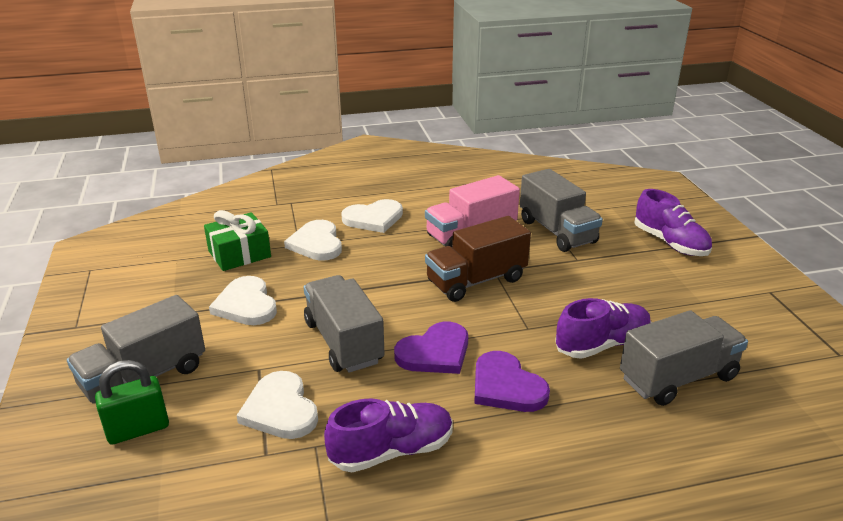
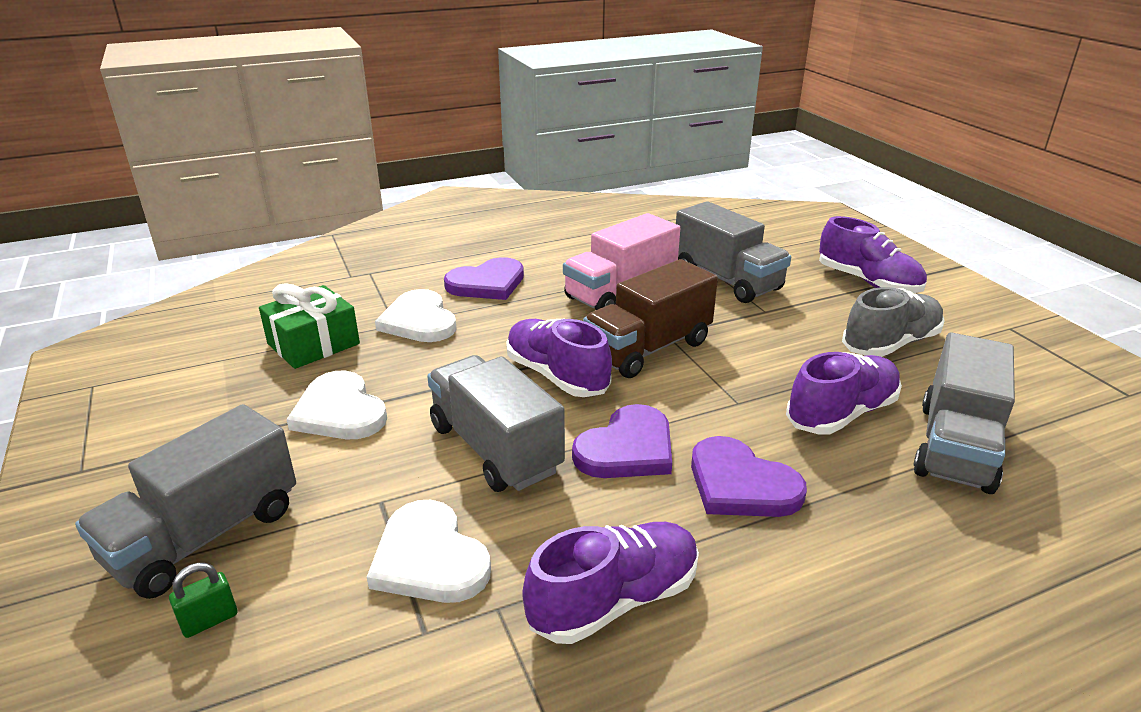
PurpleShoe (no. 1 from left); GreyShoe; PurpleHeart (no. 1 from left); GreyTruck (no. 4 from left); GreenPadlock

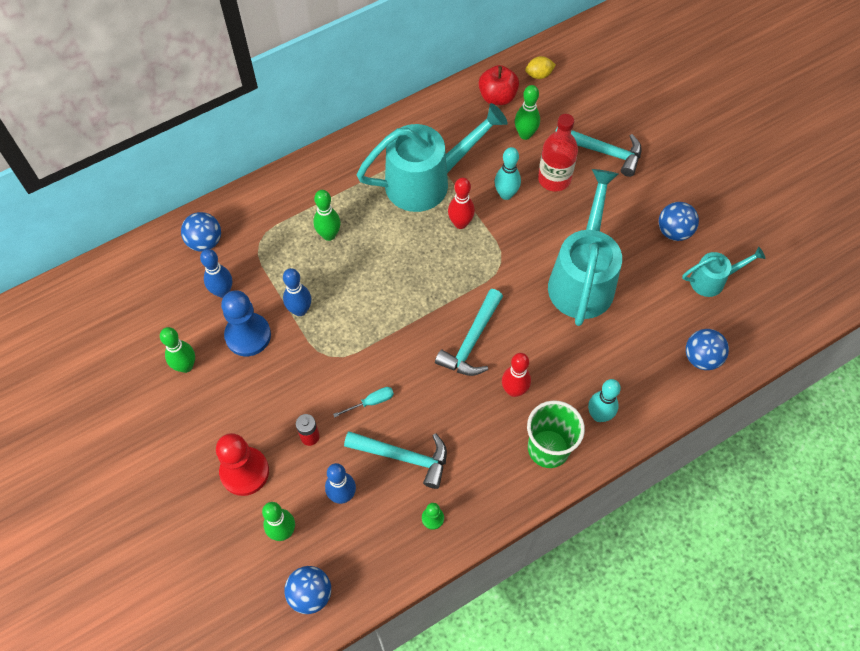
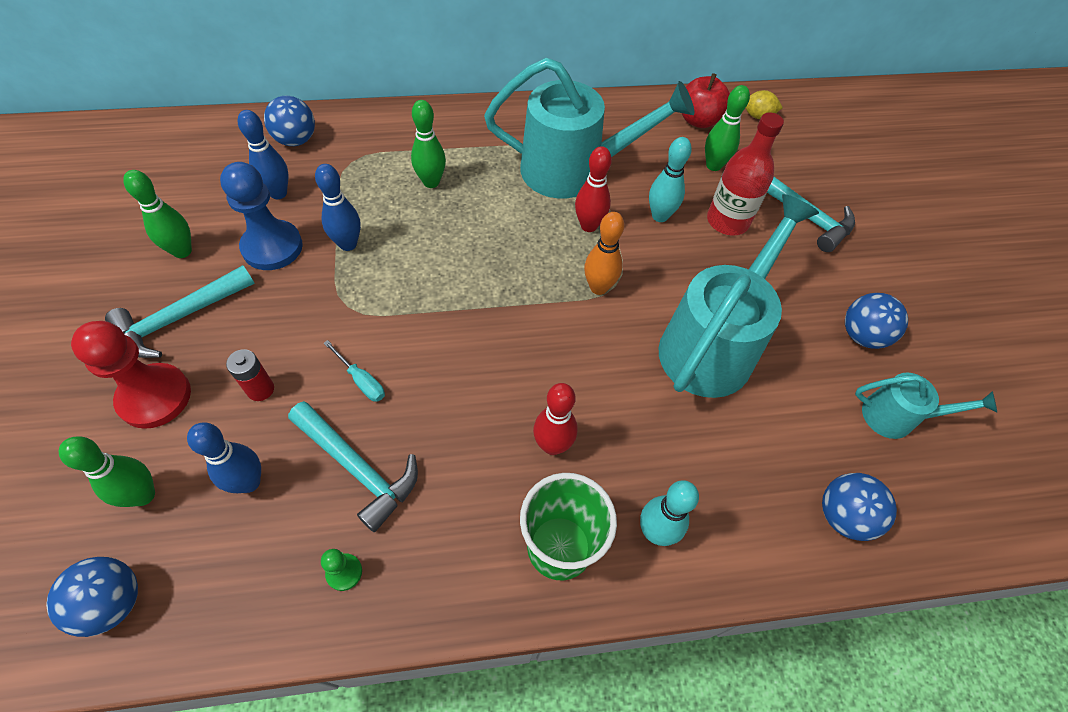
OrangeBowlingPin; TurquoiseHammer (no. 1 from left); TurquoiseScrewdriver

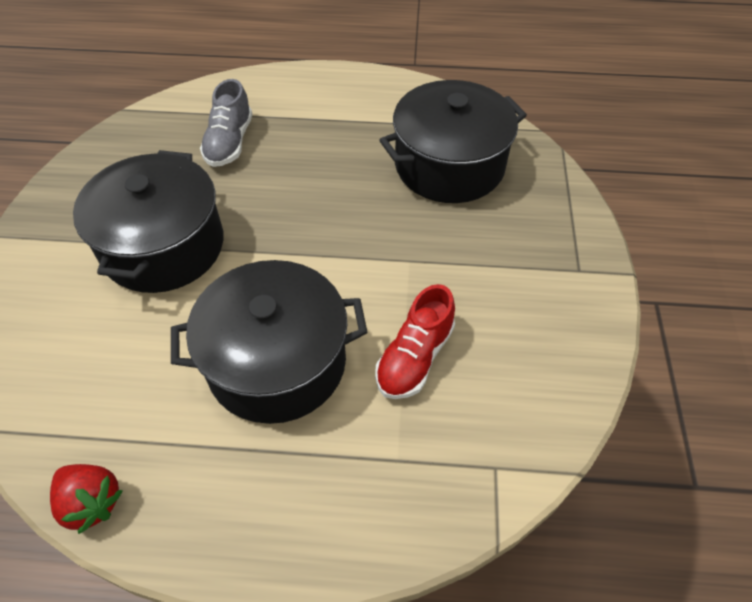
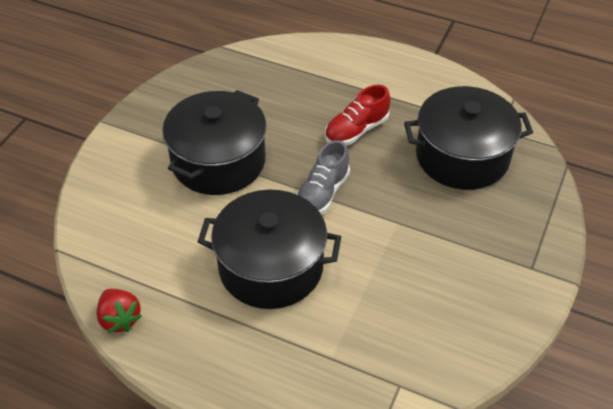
GreyShoe; RedShoe

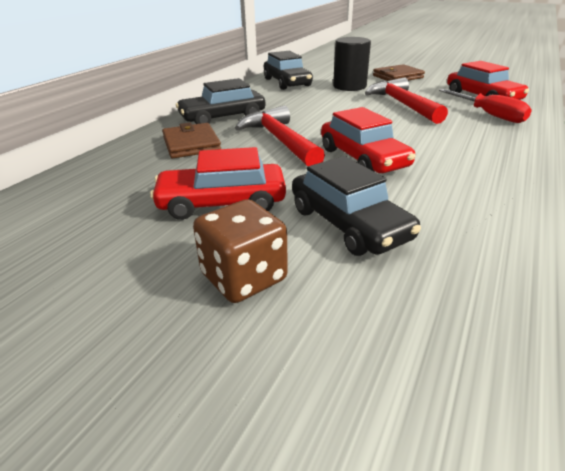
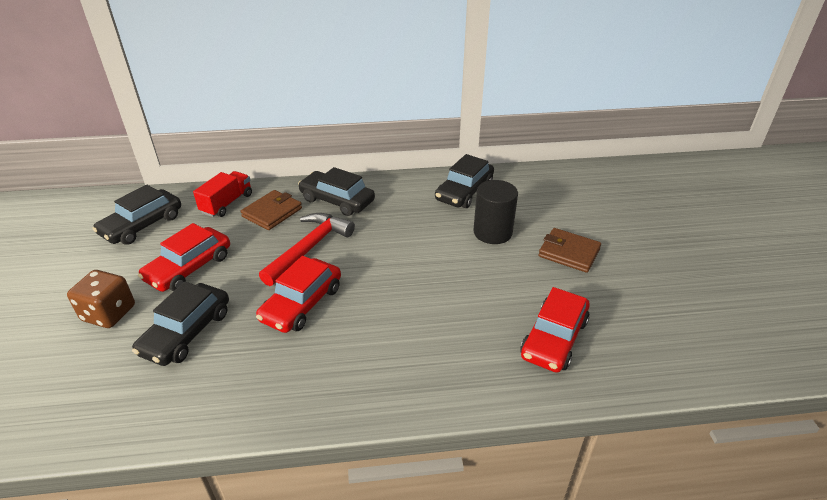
RedHammer (no. 2 from left in the first image); RedScrewdriver; BlackCar (no. 1 from left); RedTruck; RedCar (no. 1 from left)

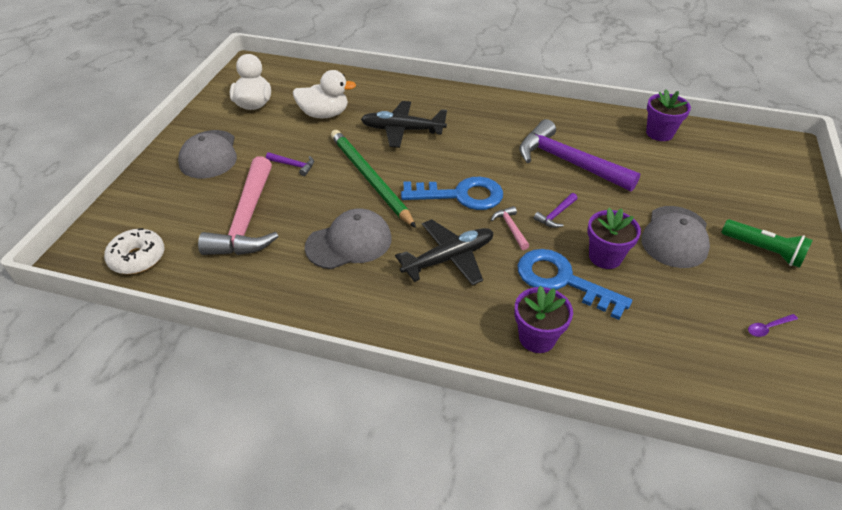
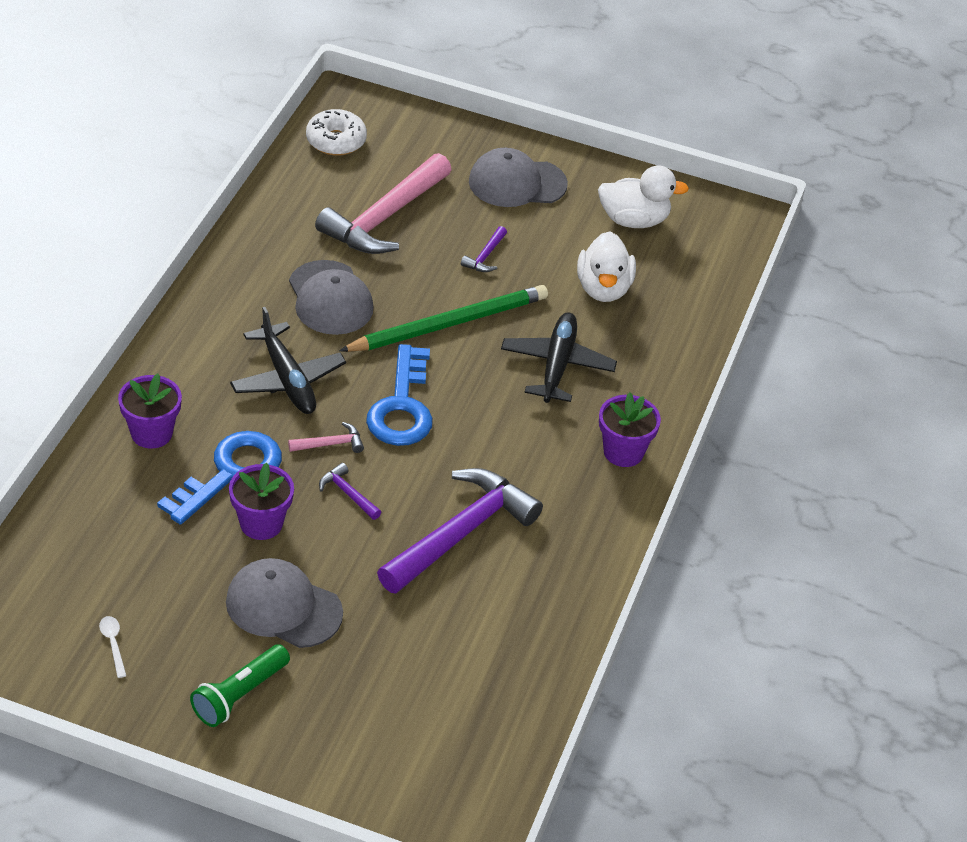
PurpleFlowerPot (no. 3 from left); WhiteSpoon; PinkHammer (no. 2 from left)

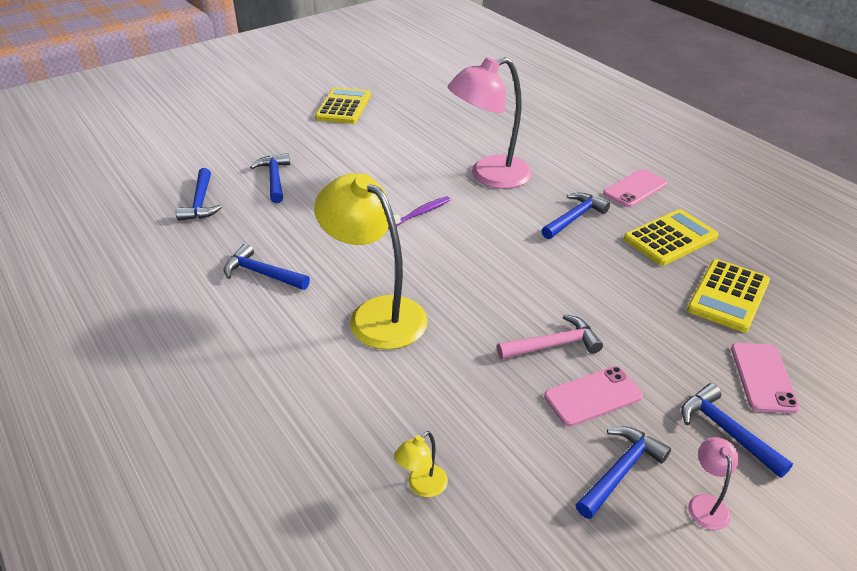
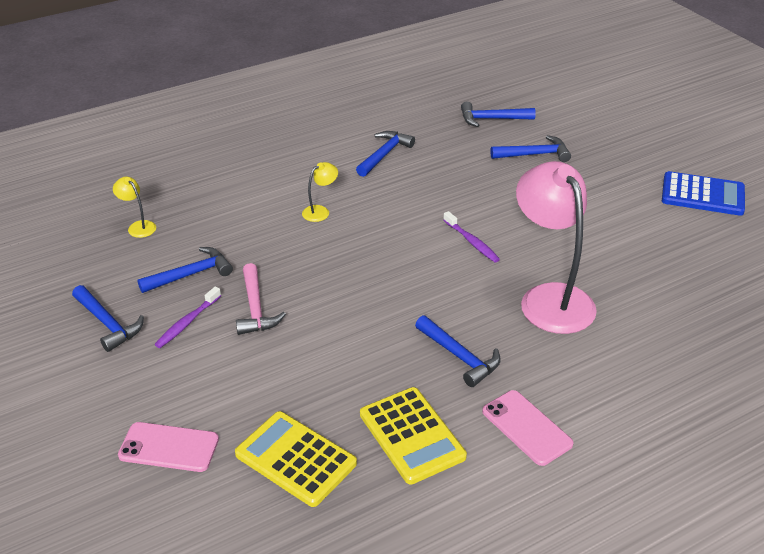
PinkLamp (no. 2 from left in the first image); BlueHammer (no. 2 from left); PurpleToothbrush (no. 1 from left); BlueCalculator; YellowLamp (no. 2 from left)

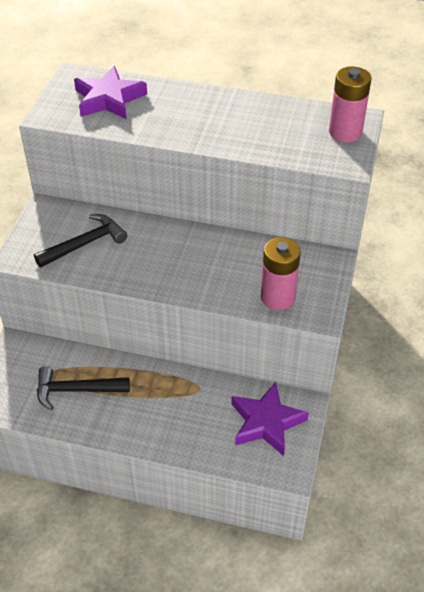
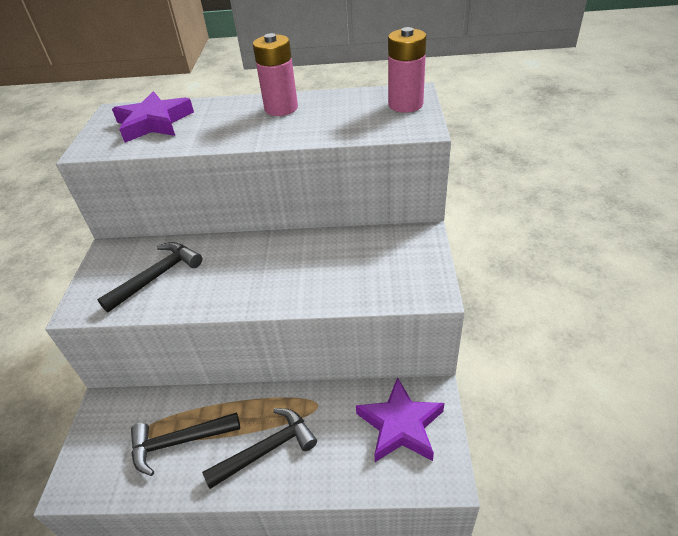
BlackHammer (no. 3 from left); PinkBattery (no. 1 from left)

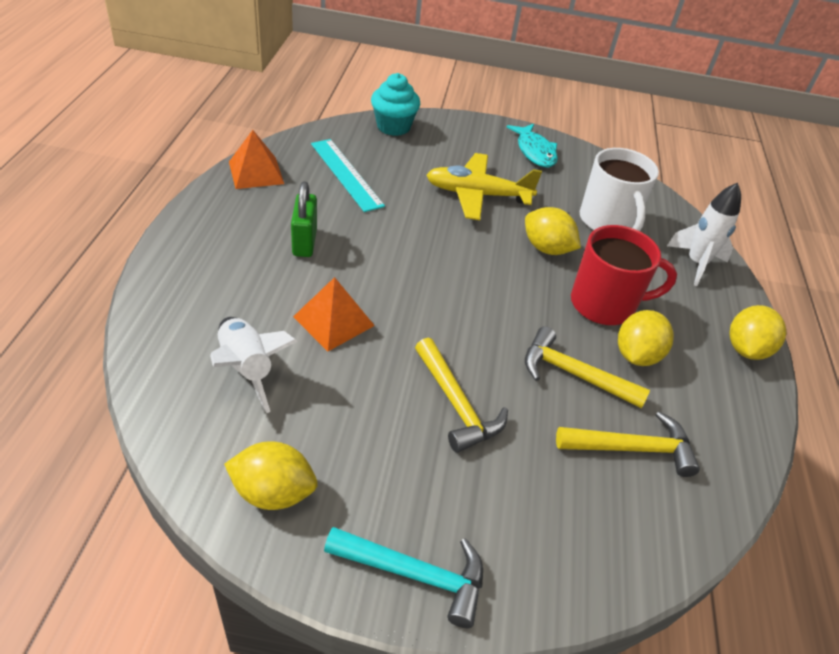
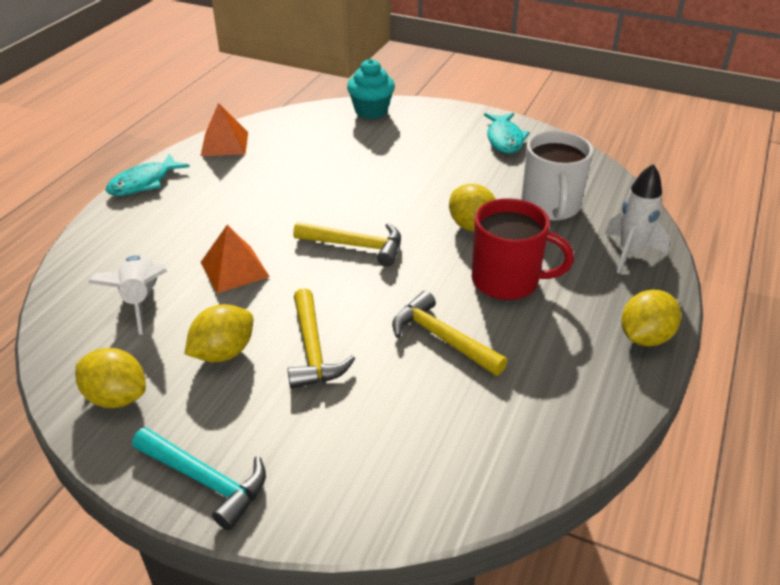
GreenPadlock; TurquoiseRuler; YellowPlane; TurquoiseFish (no. 1 from left); YellowHammer (no. 2 from left); YellowLemon (no. 2 from left)

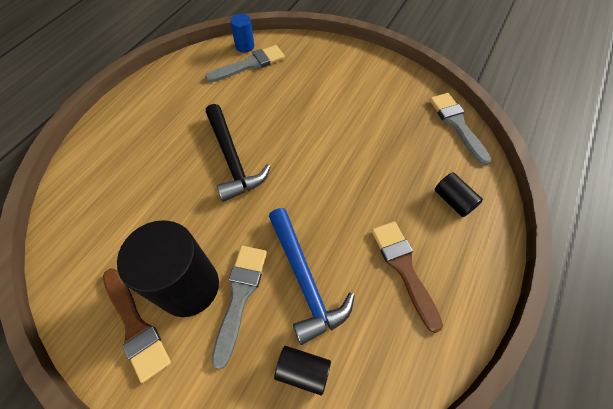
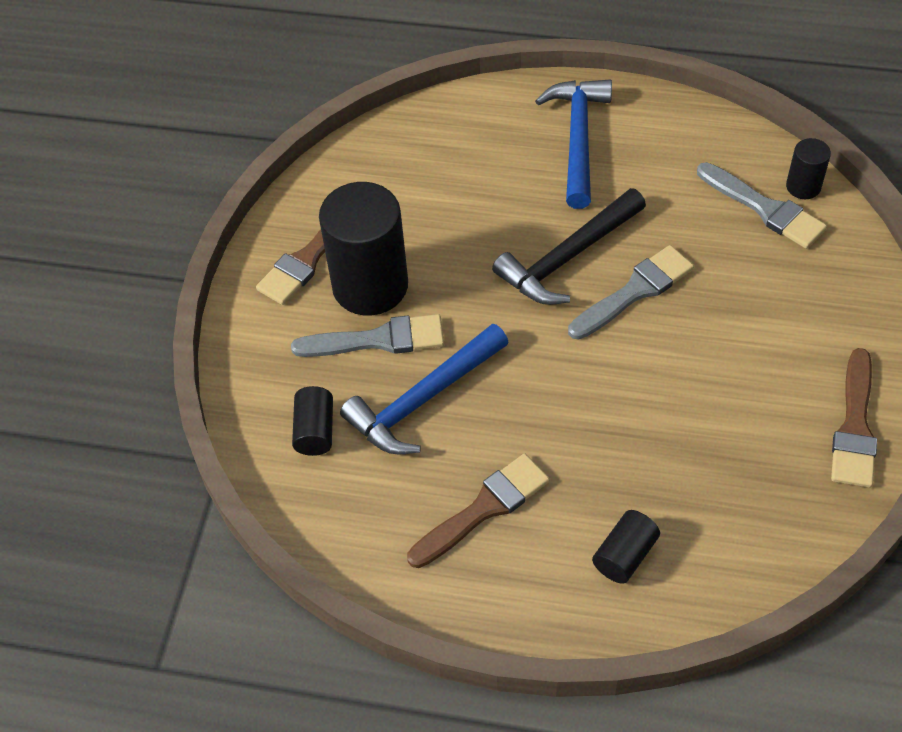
BlueHammer (no. 2 from left); BrownBrush (no. 3 from left); GreyBrush (no. 2 from left); BlackCylinder (no. 4 from left)

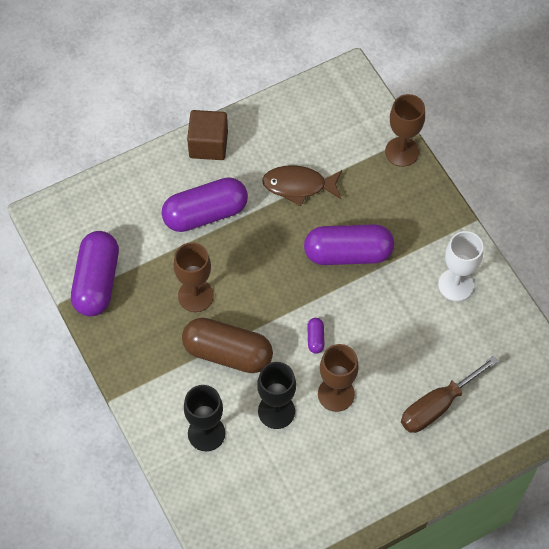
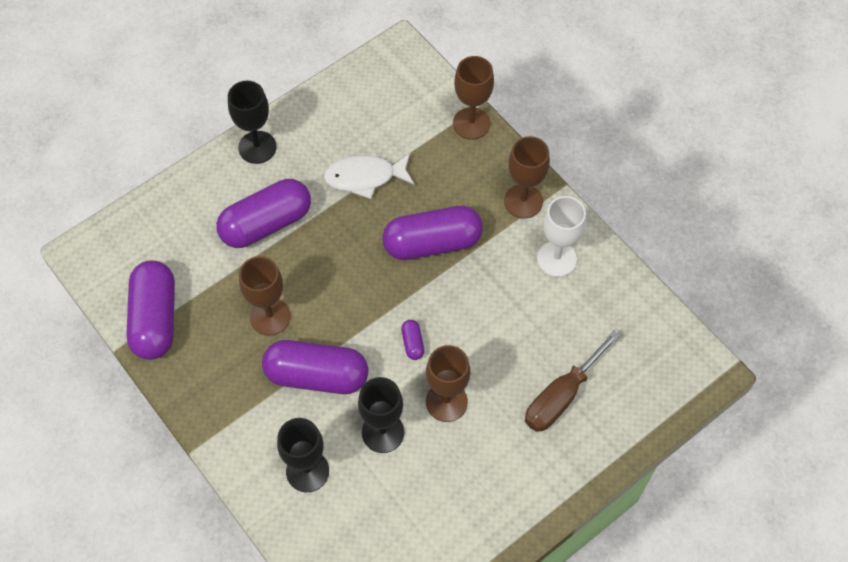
BrownGoblet (no. 4 from left); BlackGoblet (no. 1 from left); PurpleCapsule (no. 3 from left); WhiteFish

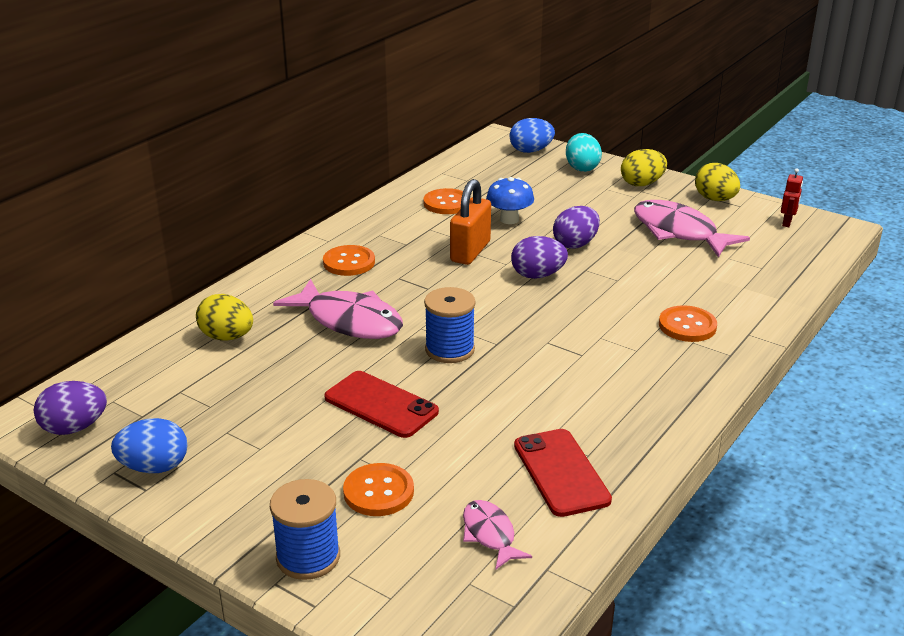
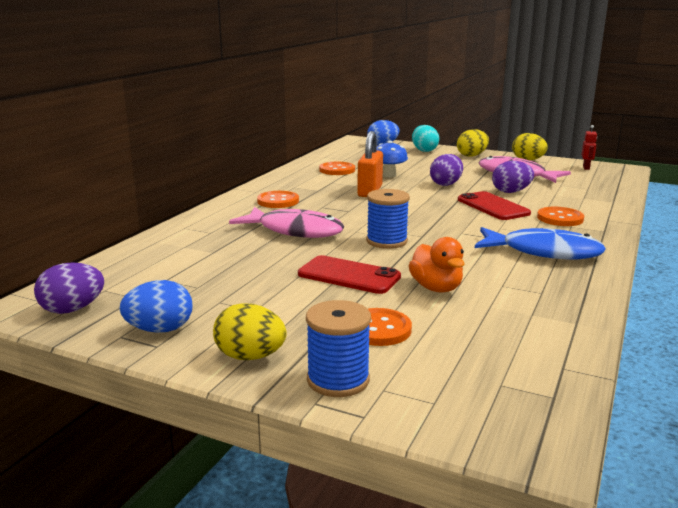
PinkFish (no. 2 from left in the first image); OrangeDuck; BlueFish; YellowEgg (no. 1 from left); PurpleEgg (no. 3 from left); RedPhone (no. 2 from left)

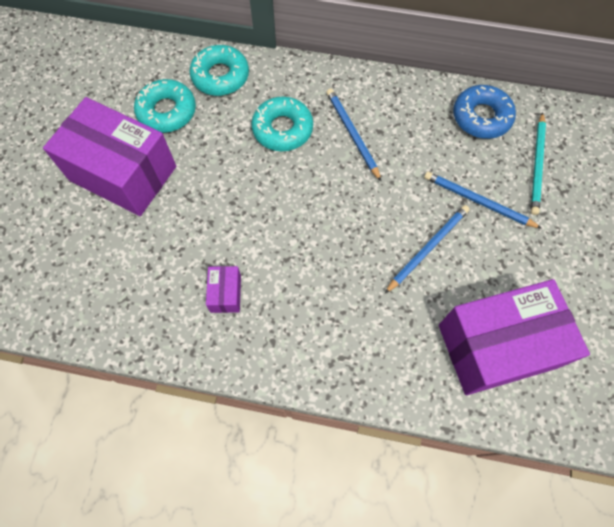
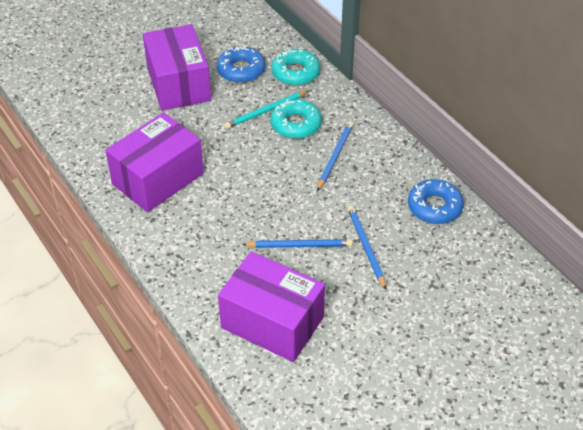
TurquoisePencil; BlueDonut (no. 1 from left); PurpleBox (no. 1 from left)

